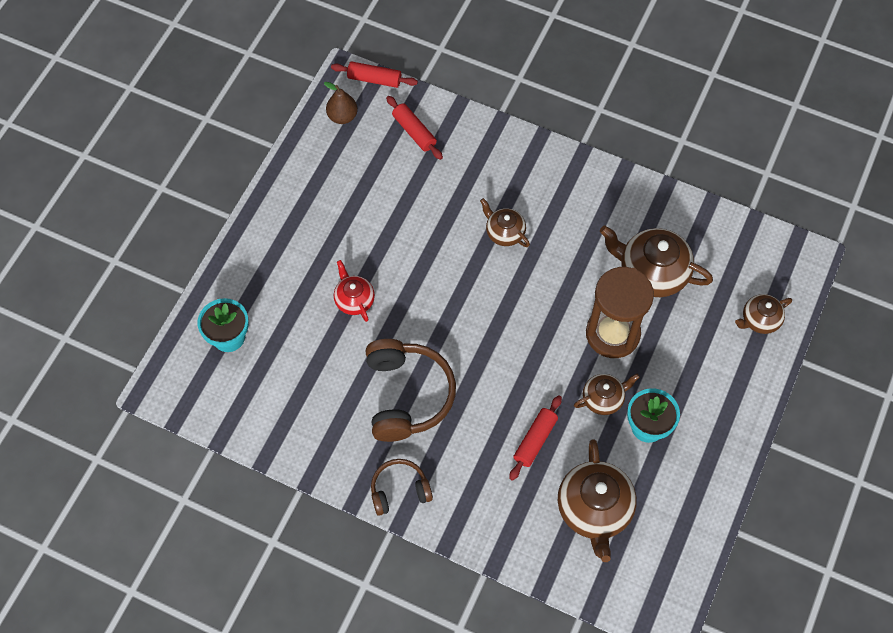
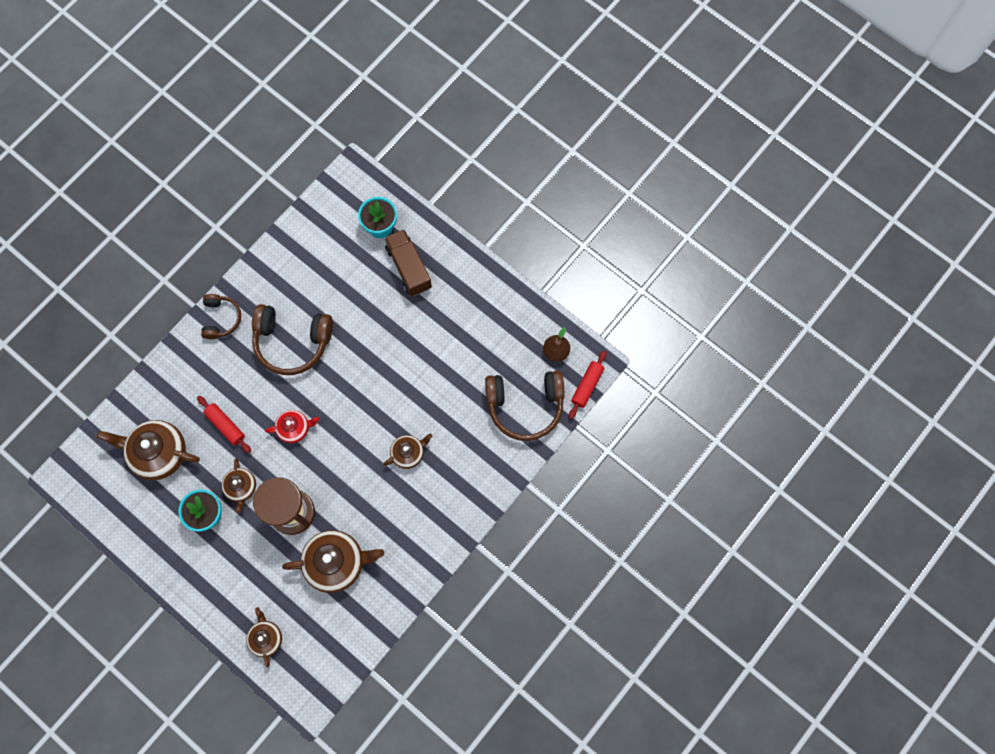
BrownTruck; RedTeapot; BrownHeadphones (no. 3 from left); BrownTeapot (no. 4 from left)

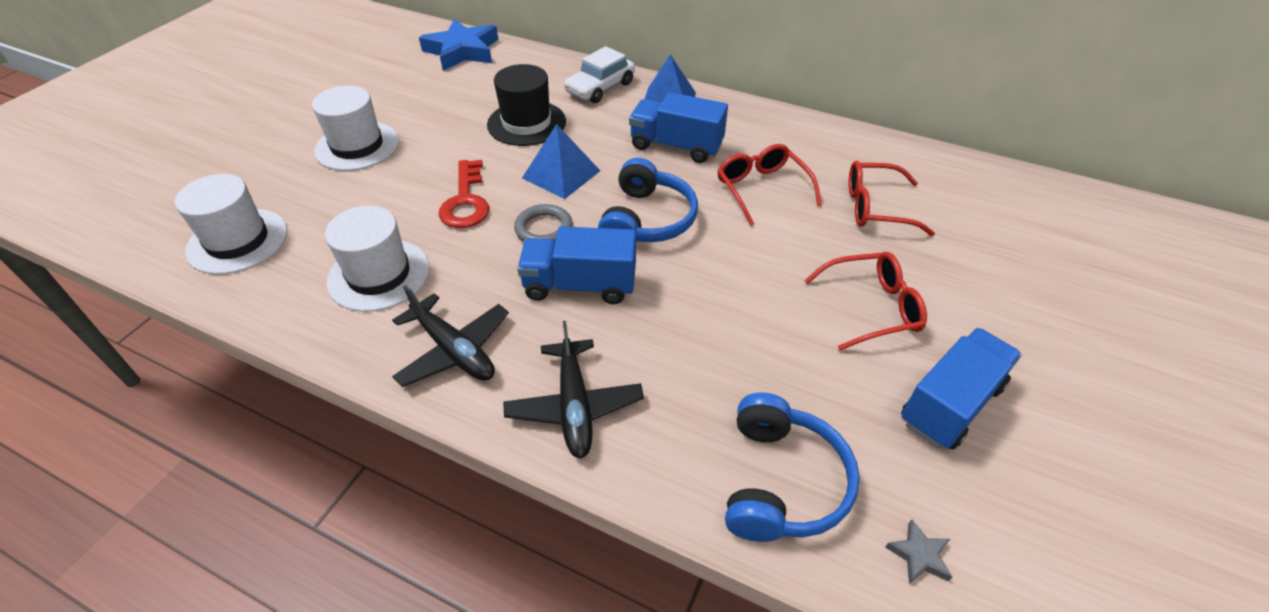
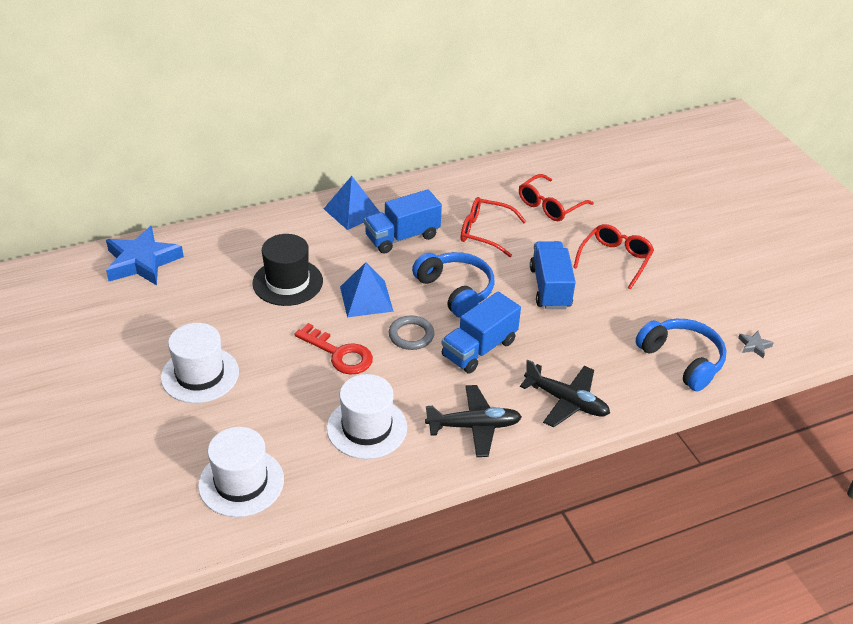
WhiteCar; BlueTruck (no. 3 from left)

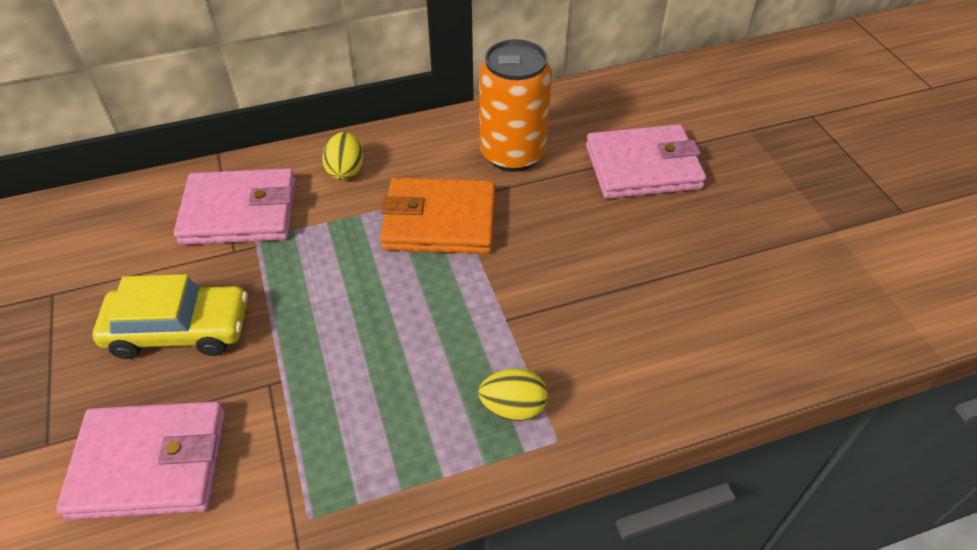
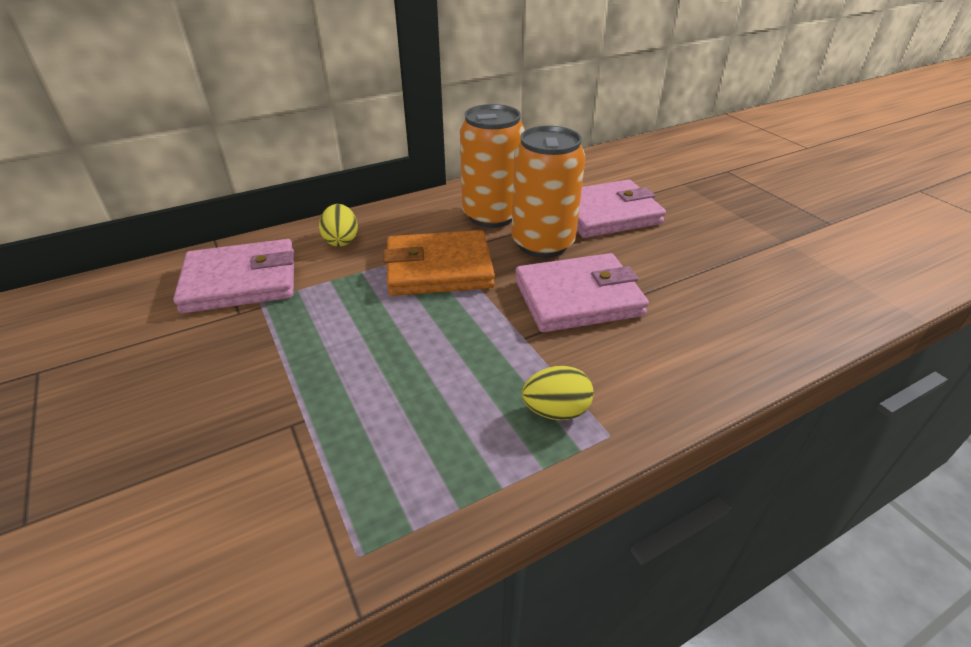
YellowCar; OrangeCan (no. 2 from left); PinkWallet (no. 2 from left)

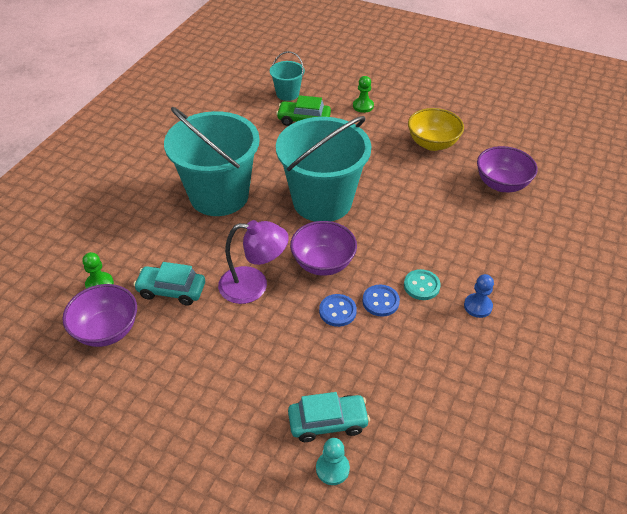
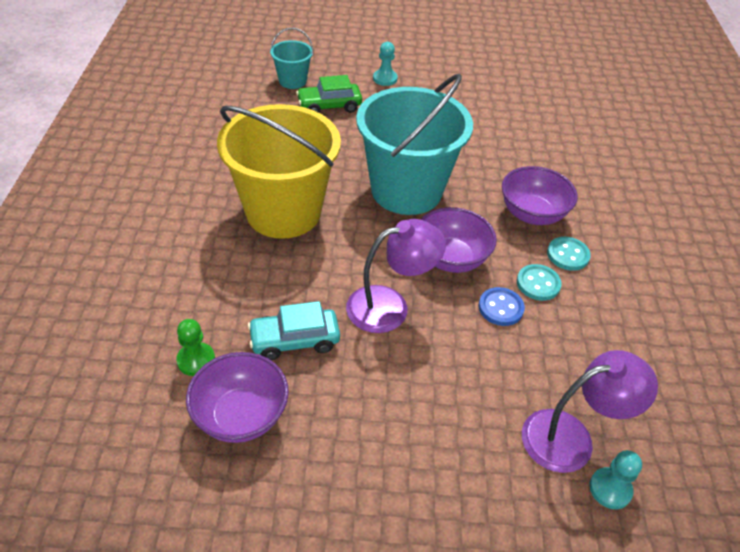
YellowBowl; BluePawn; PurpleBowl (no. 3 from left); PurpleLamp (no. 2 from left); YellowBucket; TurquoisePawn (no. 1 from left); TurquoiseButton (no. 1 from left)

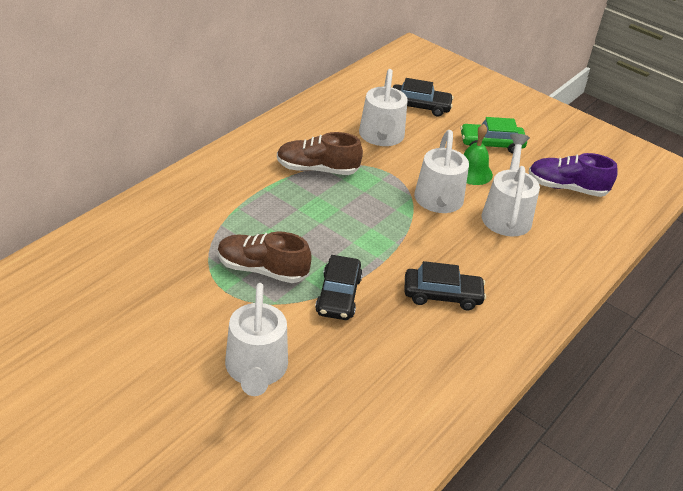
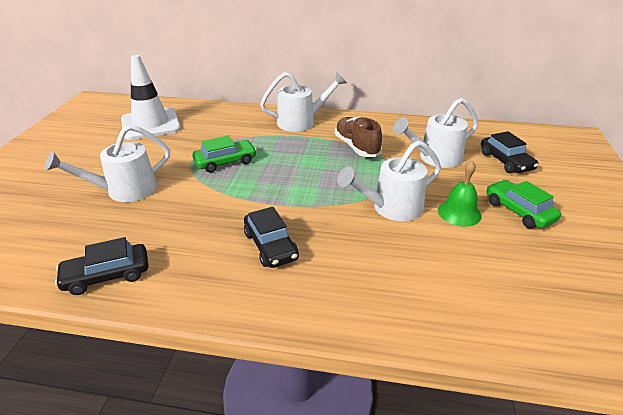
PurpleShoe; WhiteTrafficCone; BlackCar (no. 1 from left); WhiteWateringCan (no. 2 from left); GreenCar (no. 1 from left)

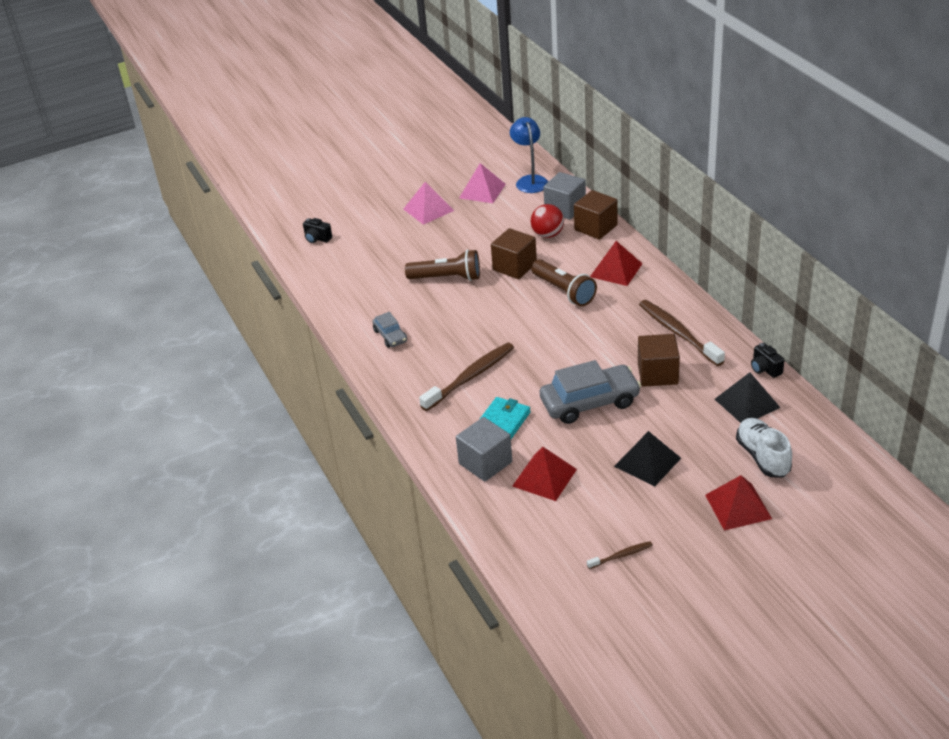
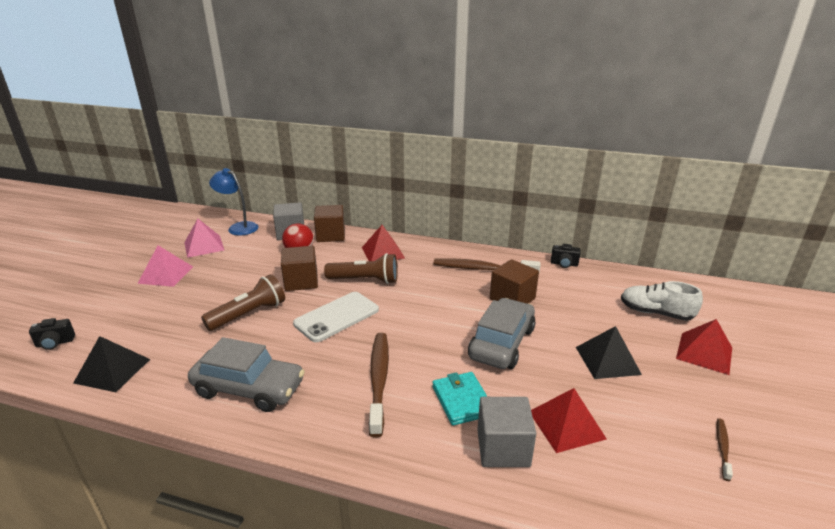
WhitePhone; BlackPyramid (no. 1 from left); GreyCar (no. 1 from left)

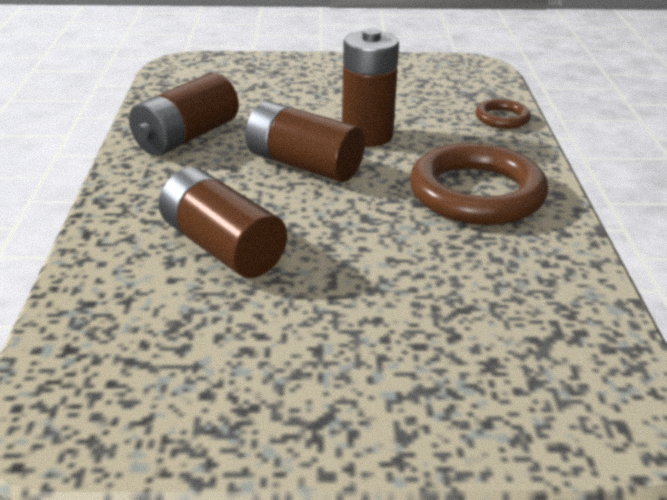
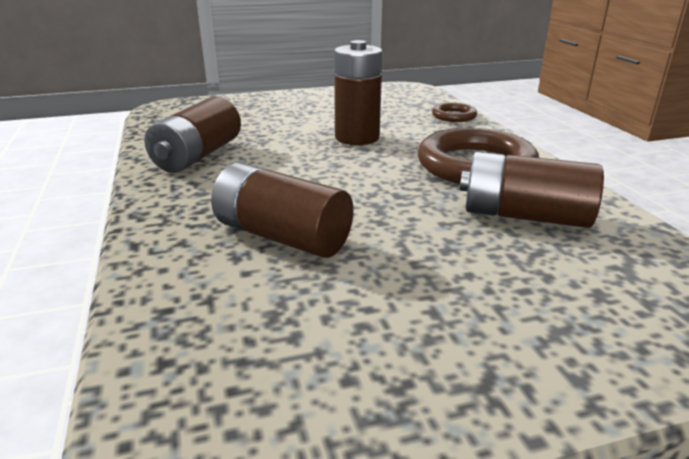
BrownBattery (no. 4 from left)

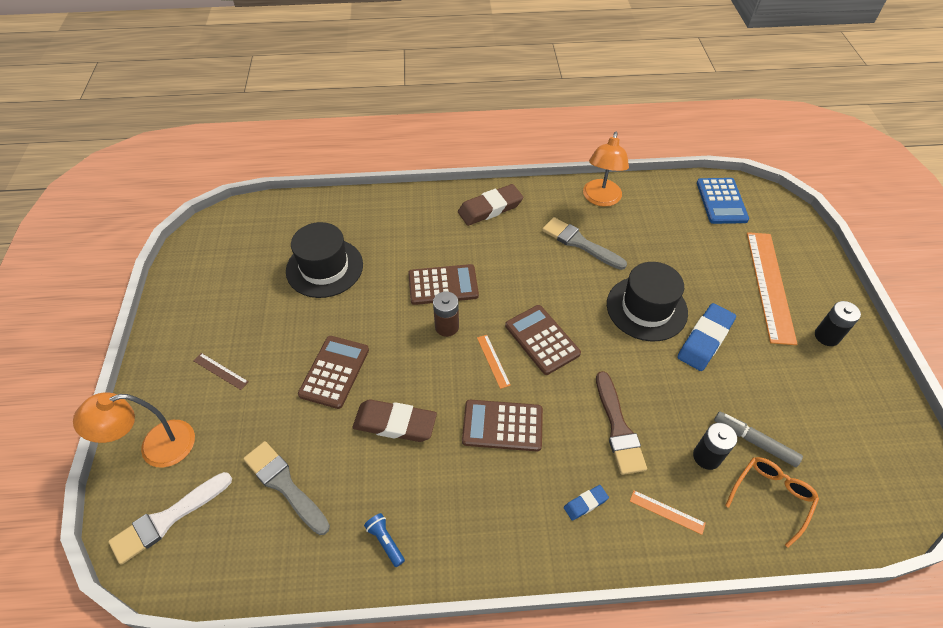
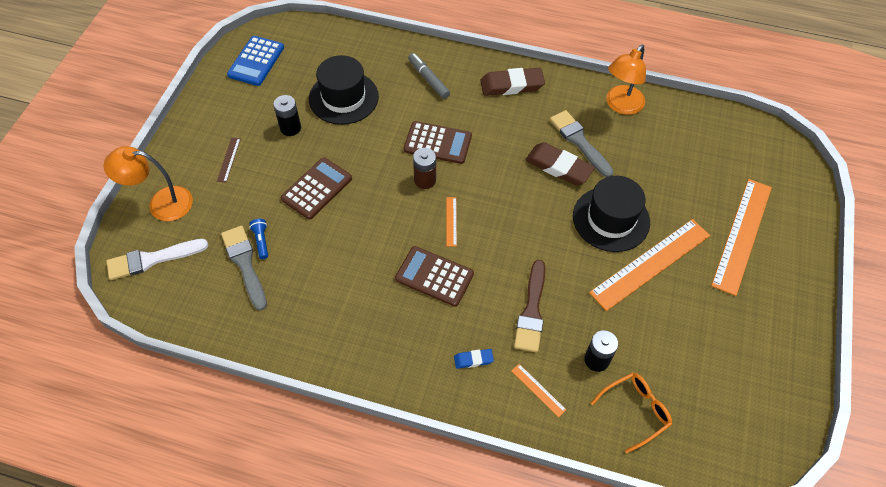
BrownCalculator (no. 4 from left in the first image); BrownEraser (no. 2 from left); BlueFlashlight; BlueCalculator; GreyMarker; BlackBattery (no. 1 from left); OrangeRuler (no. 3 from left); BrownRuler

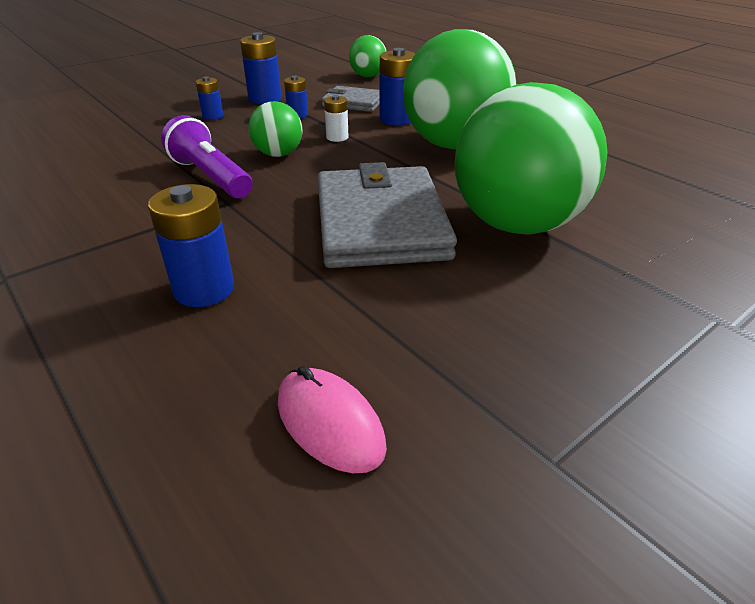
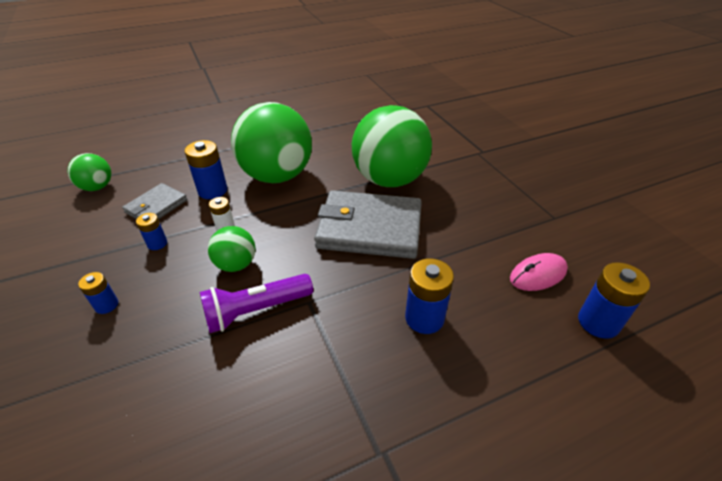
BlueBattery (no. 5 from left)

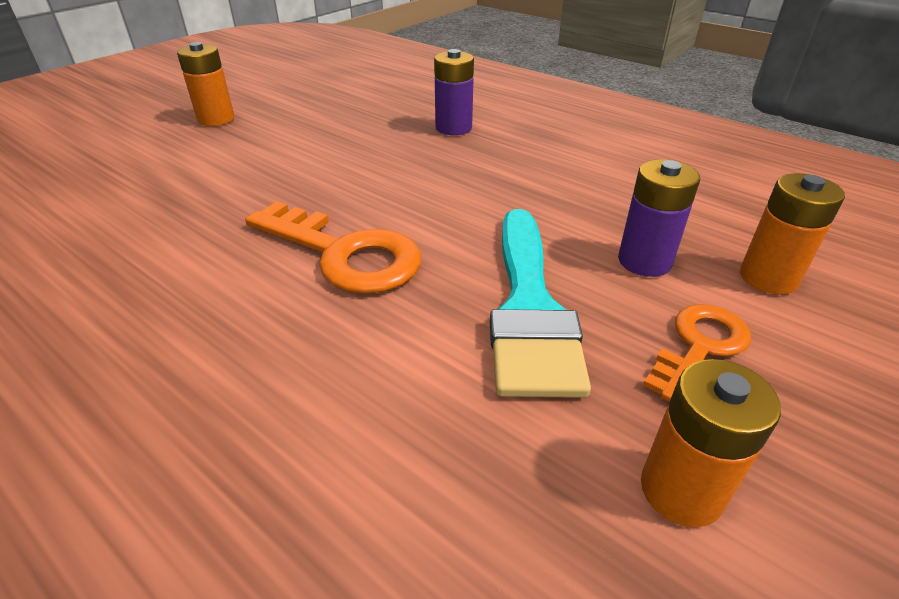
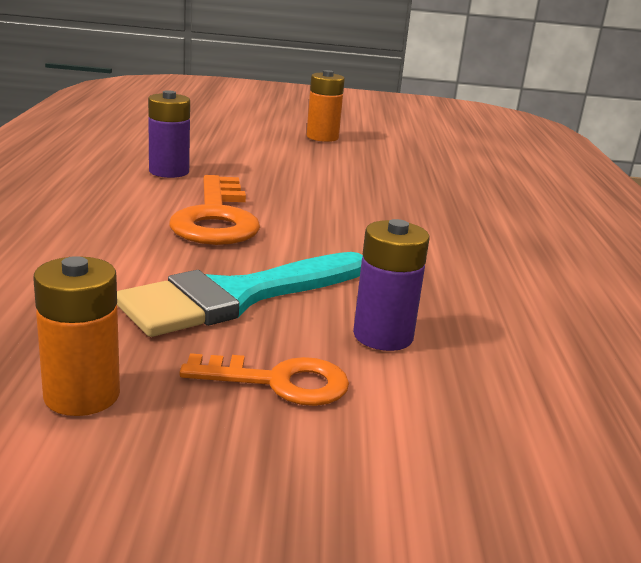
OrangeBattery (no. 3 from left in the first image); PurpleBattery (no. 1 from left)

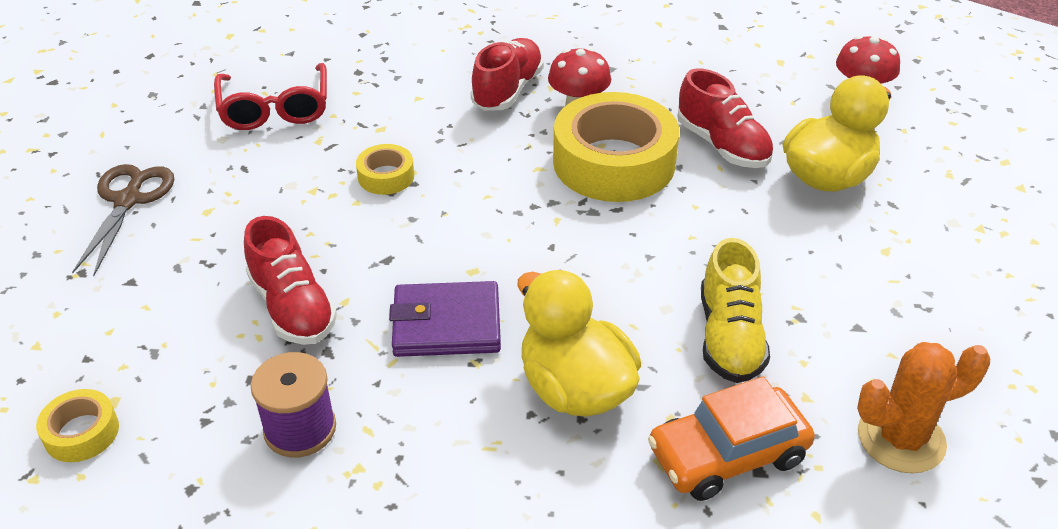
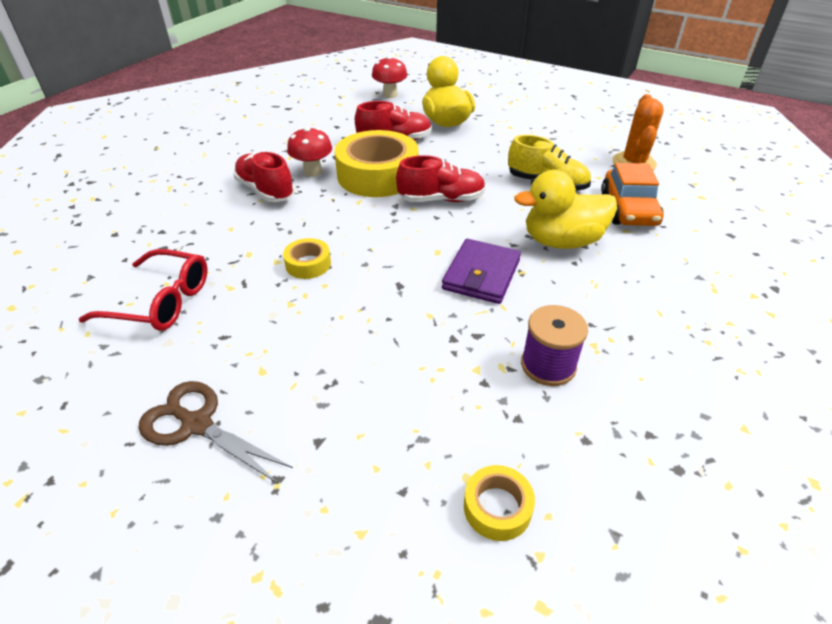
RedShoe (no. 3 from left)

